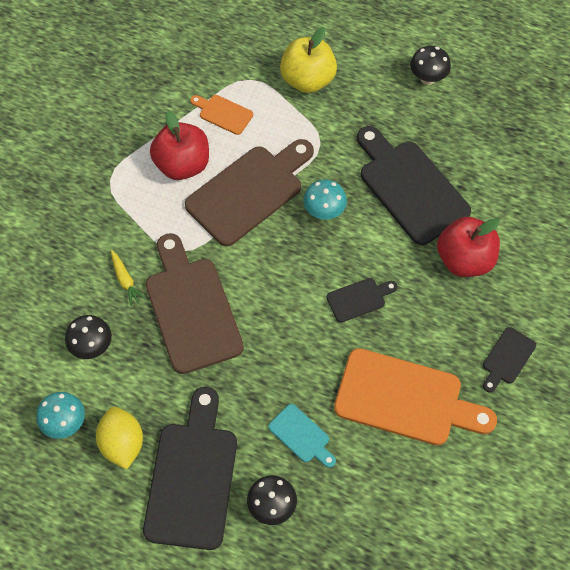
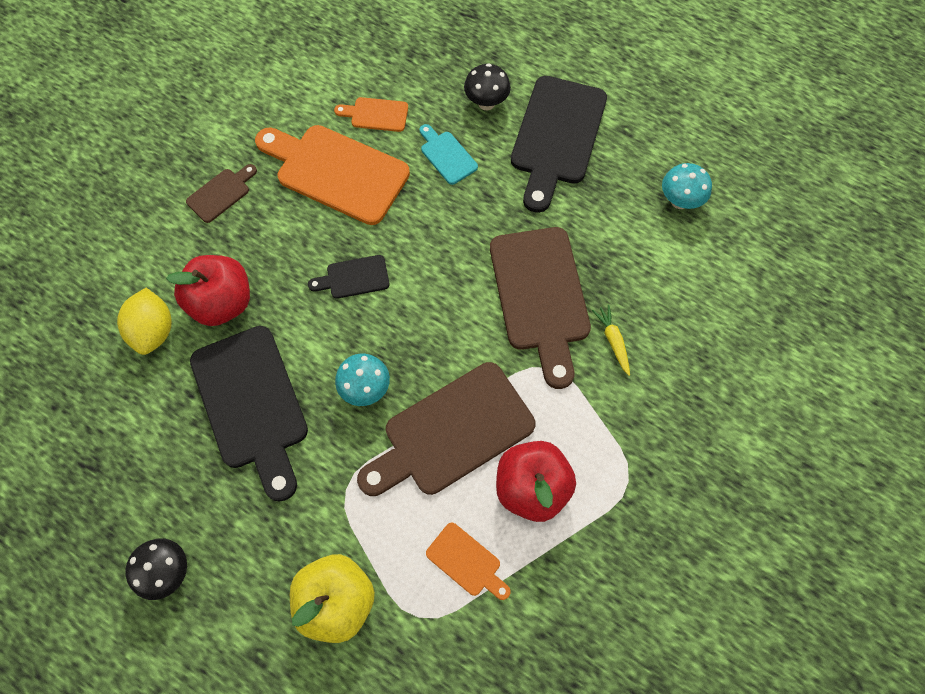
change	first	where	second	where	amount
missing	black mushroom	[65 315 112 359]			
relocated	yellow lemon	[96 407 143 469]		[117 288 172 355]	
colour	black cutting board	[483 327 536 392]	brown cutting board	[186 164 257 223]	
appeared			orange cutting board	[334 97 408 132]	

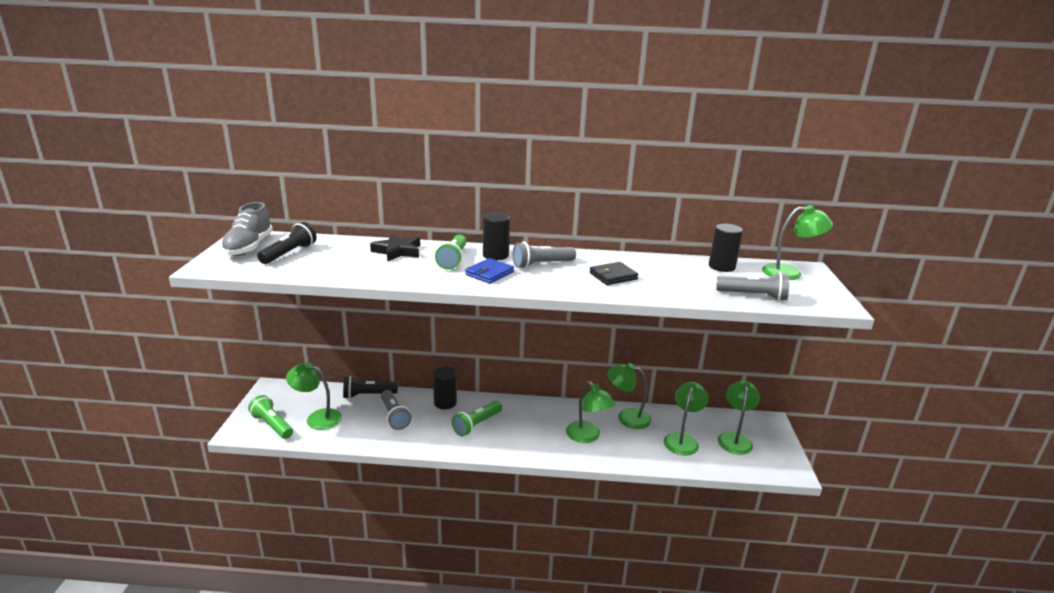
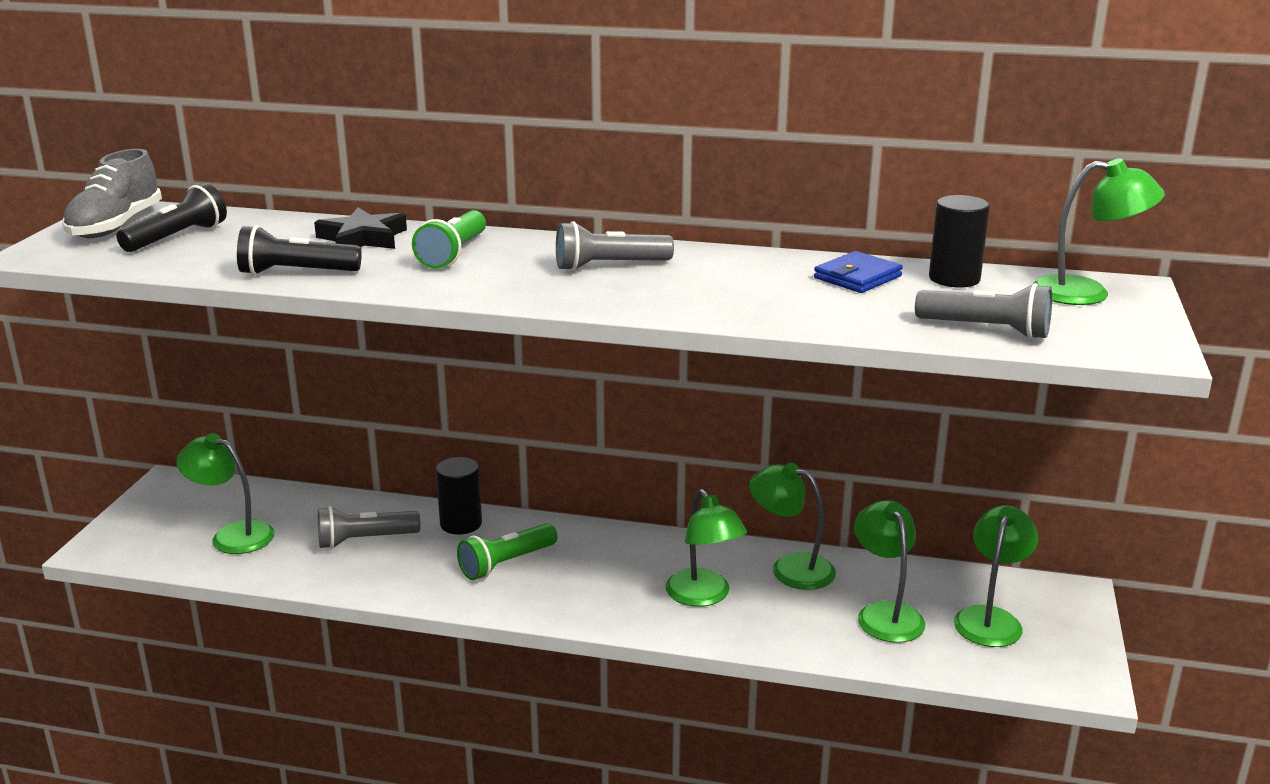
change	first	where	second	where	amount
missing	green flashlight	[248 395 293 439]			
relocated	black flashlight	[343 376 398 399]		[237 225 361 275]	
spun	grey flashlight	[381 390 411 430]		[318 506 421 549]	90 degrees clockwise
relocated	blue wallet	[465 258 514 284]		[814 251 903 293]	
missing	black cylinder	[483 213 510 260]			
missing	black wallet	[589 262 638 285]			
spun	green lamp	[664 382 708 456]		[854 500 925 643]	45 degrees counterclockwise

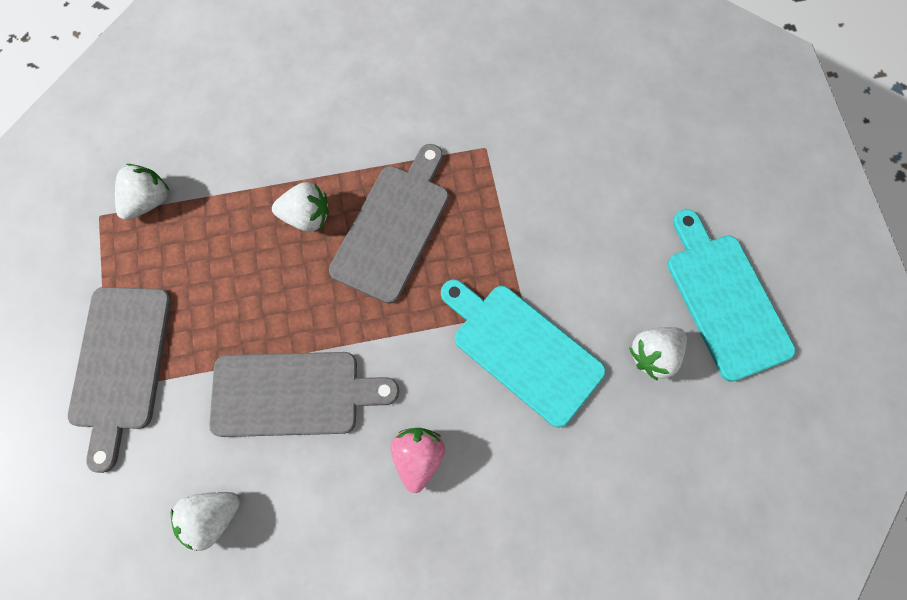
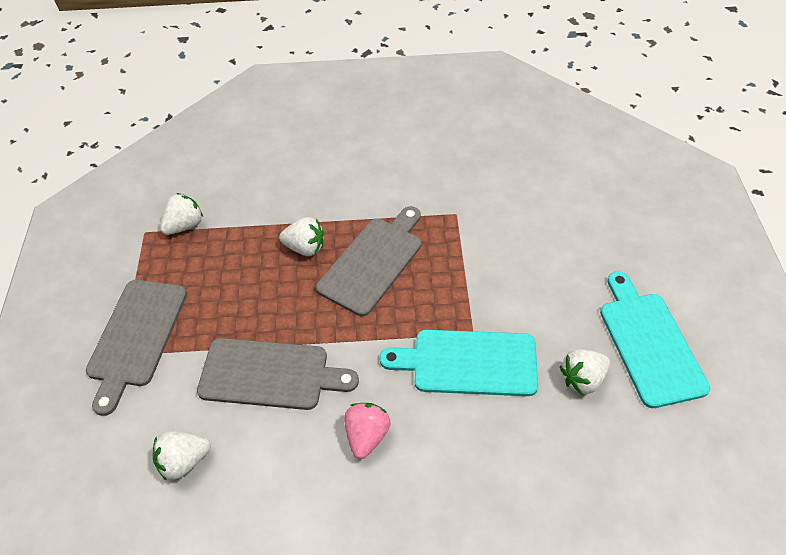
change	first	where	second	where	amount
spun	turquoise cutting board	[441 279 606 427]		[379 330 538 396]	45 degrees counterclockwise

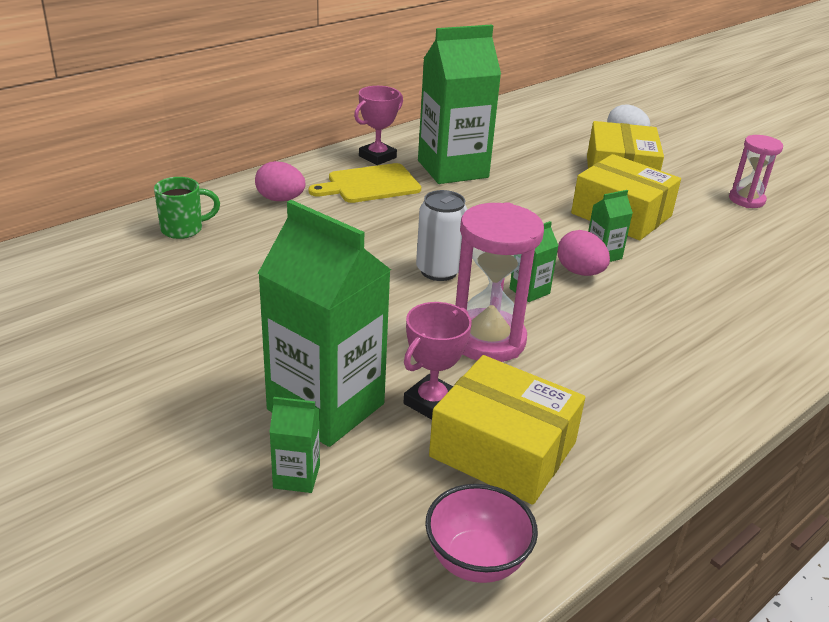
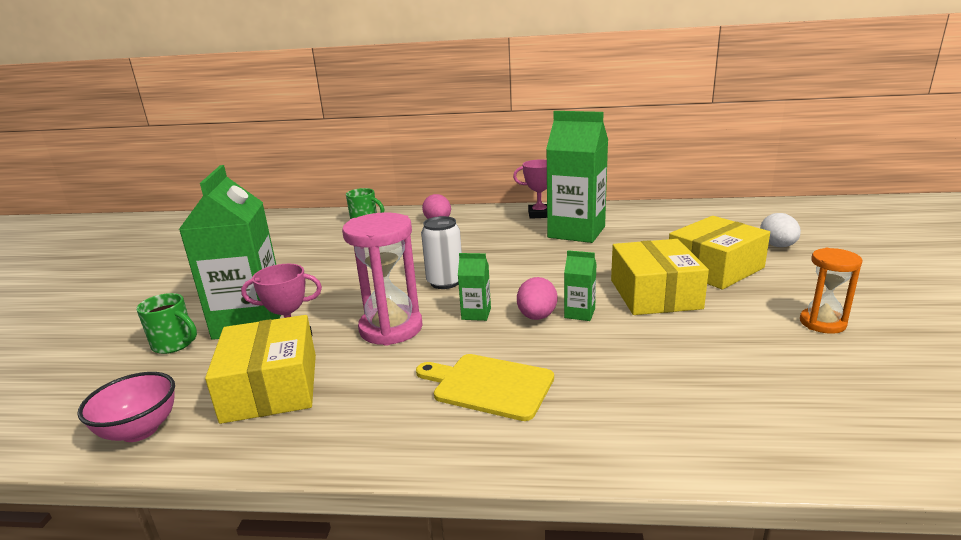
change	first	where	second	where	amount
exchanged	green carton	[269 397 320 493]	green mug	[136 293 197 354]	
relocated	yellow cutting board	[309 163 421 203]		[416 354 554 421]	
colour	pink hourglass	[729 135 783 208]	orange hourglass	[800 248 862 334]	

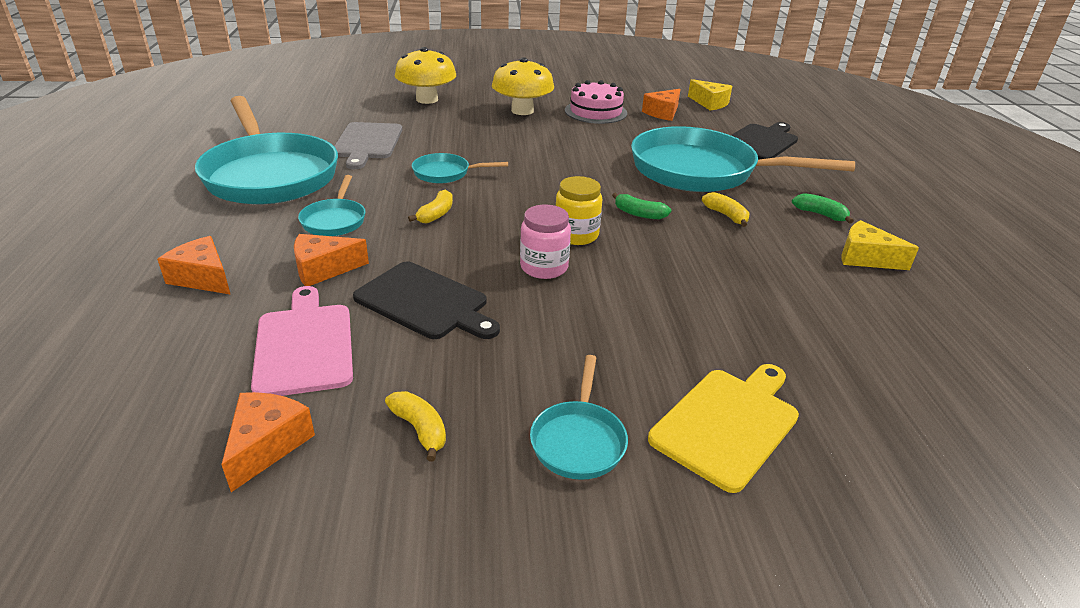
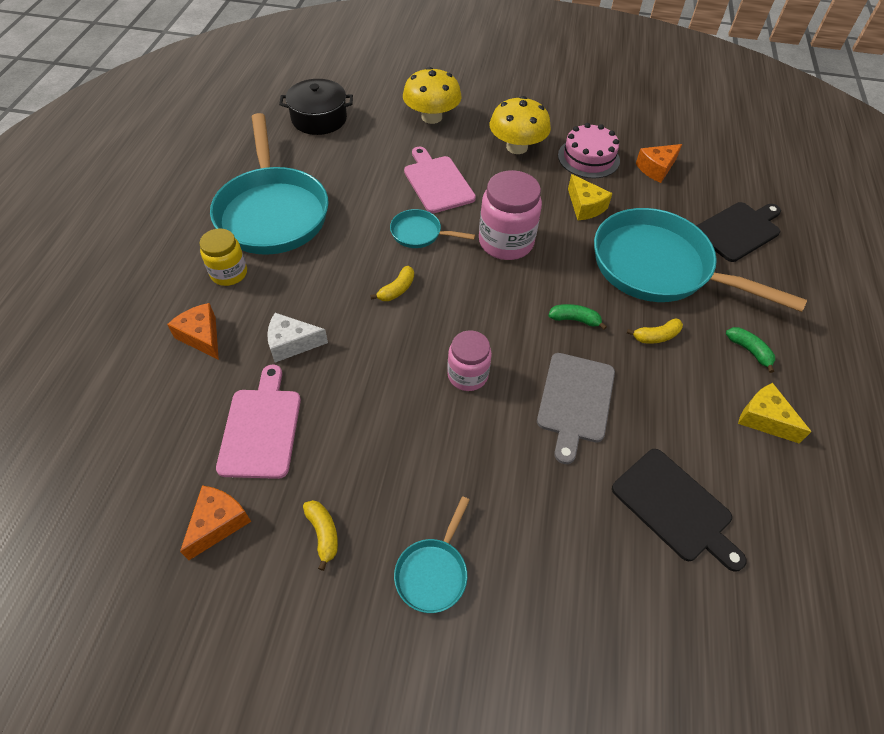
change	first	where	second	where	amount
colour	orange cheese	[294 234 369 286]	white cheese	[267 313 328 363]	
missing	turquoise pan	[298 175 366 236]			
relocated	grey cutting board	[334 122 402 169]		[537 353 615 464]	
relocated	black cutting board	[353 262 500 339]		[612 449 747 572]	
relocated	yellow jar	[556 176 602 245]		[199 228 247 286]	
spun	green banana	[612 193 671 219]		[548 304 607 330]	150 degrees clockwise
missing	yellow cutting board	[648 364 799 493]			
relocated	yellow cheese	[688 79 732 111]		[568 174 613 220]	
spun	yellow banana	[702 192 749 227]		[627 319 683 344]	90 degrees clockwise
appeared			black pot	[279 79 353 135]	
appeared			pink cutting board	[404 147 476 213]	
appeared			pink jar	[479 170 542 260]	

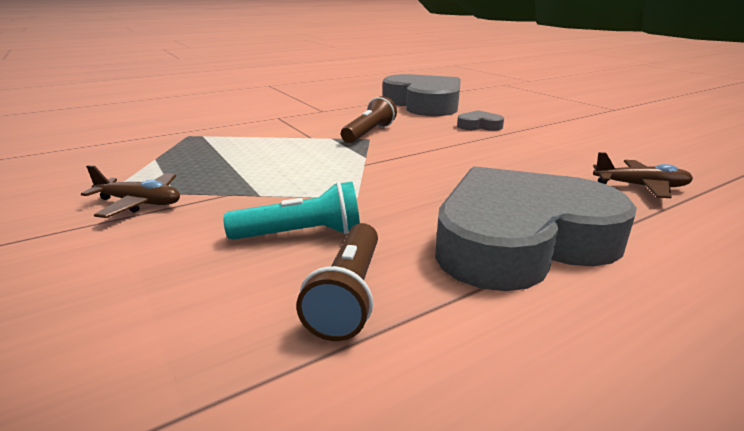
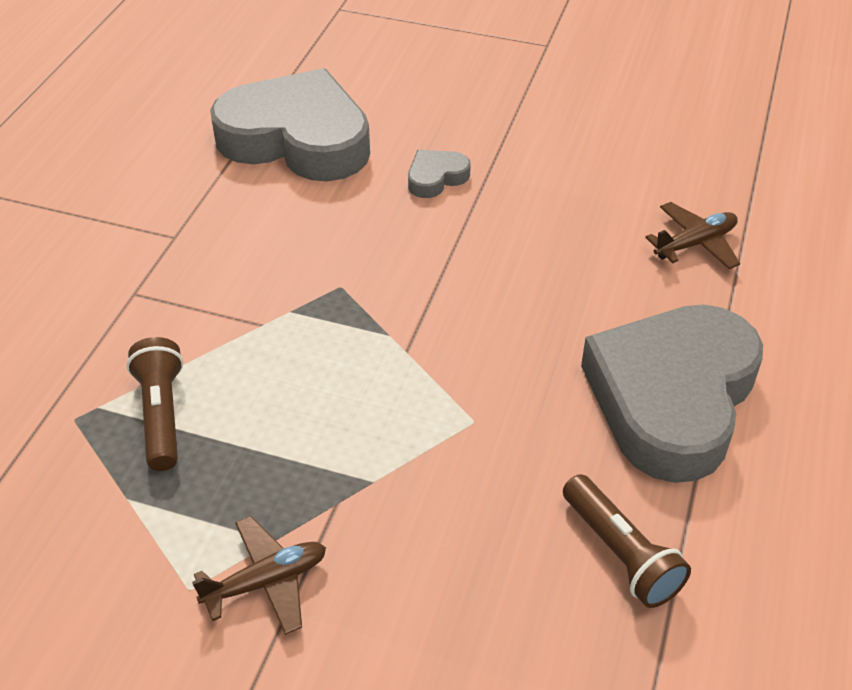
change	first	where	second	where	amount
missing	turquoise flashlight	[223 182 360 240]			
relocated	brown flashlight	[341 96 397 143]		[127 337 183 471]	

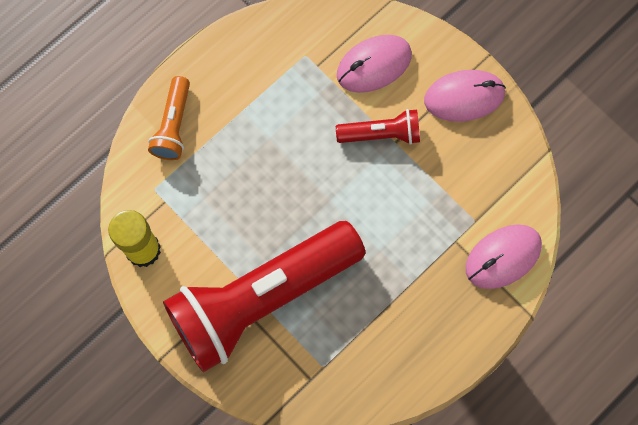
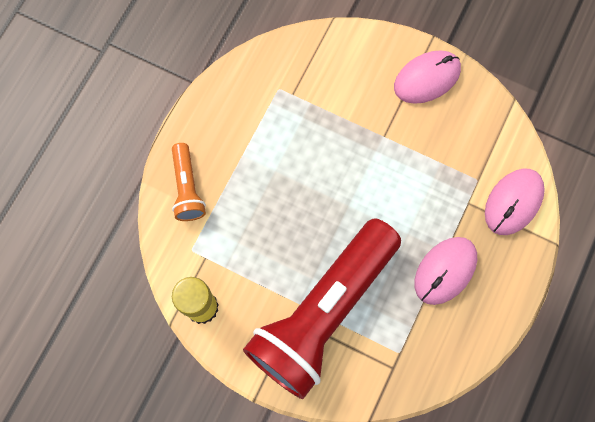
change	first	where	second	where	amount
missing	red flashlight	[336 109 420 145]			
relocated	pink mouse	[337 35 412 93]		[414 237 477 305]	

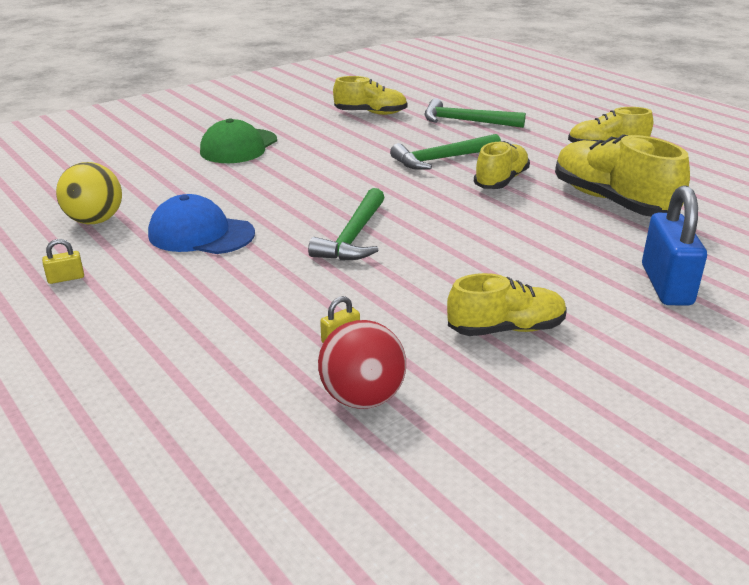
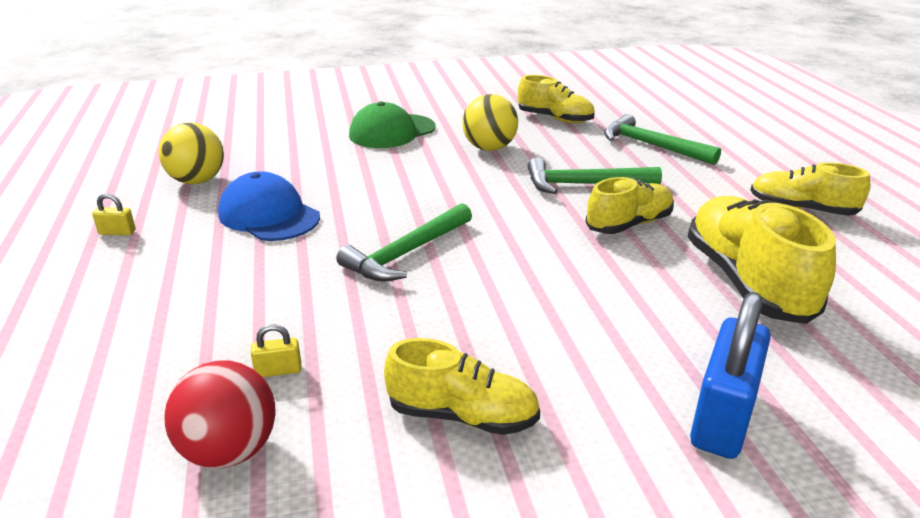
change	first	where	second	where	amount
appeared			yellow ball	[462 94 518 151]	

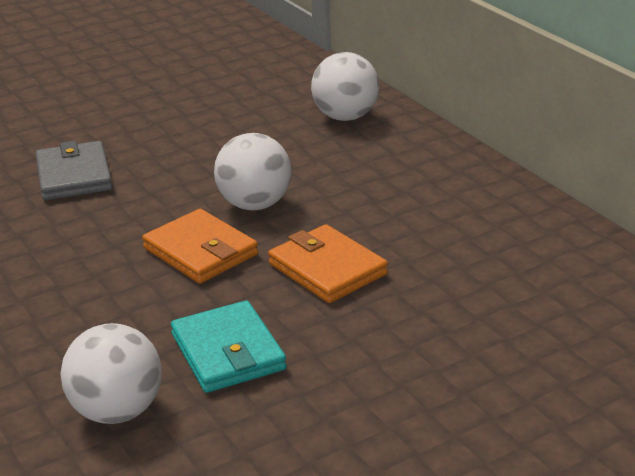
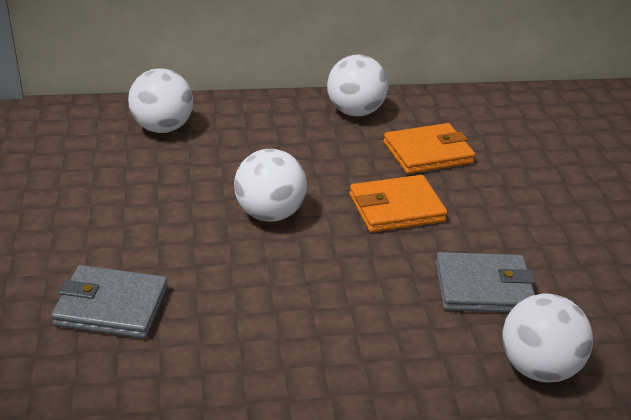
change	first	where	second	where	amount
relocated	orange wallet	[142 209 258 284]		[383 123 475 174]	
colour	turquoise wallet	[171 300 287 393]	grey wallet	[435 252 535 313]	
appeared			white ball	[327 55 388 116]	

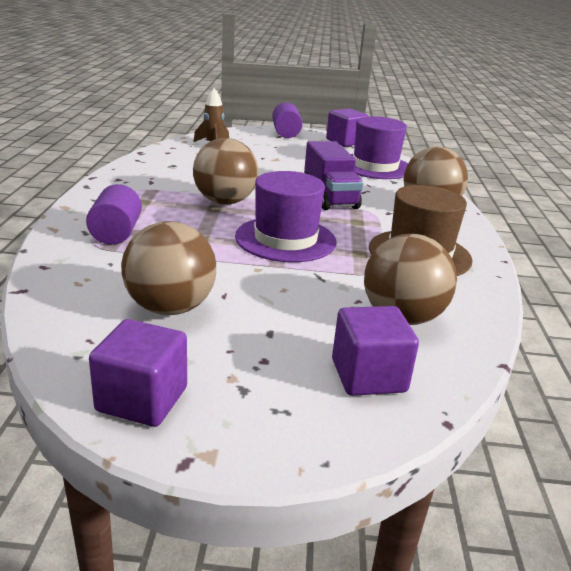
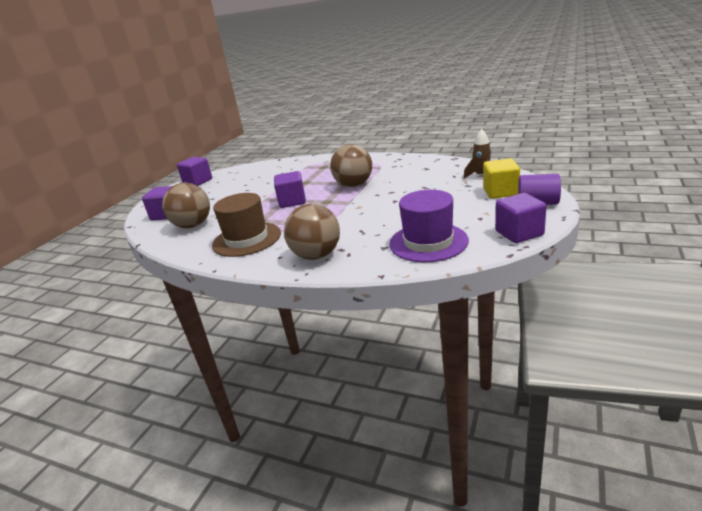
change	first	where	second	where	amount
missing	purple cylinder	[86 184 142 245]			
missing	brown ball	[121 221 216 315]			
exchanged	purple hat	[235 171 337 262]	purple cube	[274 171 306 208]	
missing	purple truck	[304 141 363 210]			
appeared			yellow cube	[483 159 520 199]	

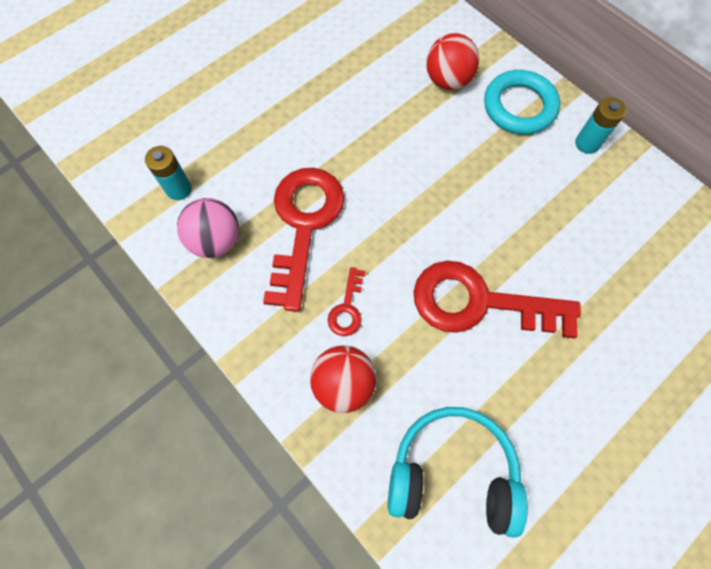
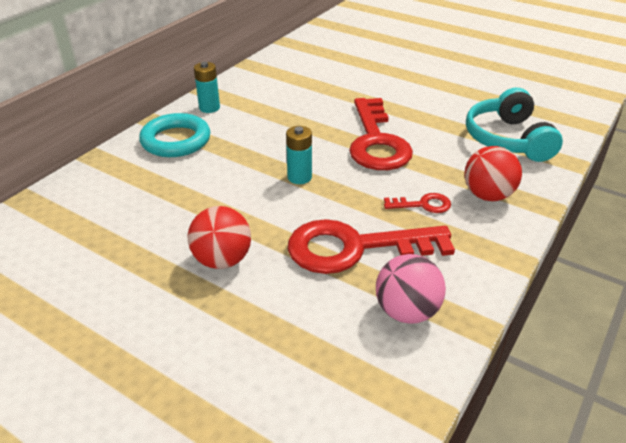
change	first	where	second	where	amount
relocated	turquoise battery	[145 146 192 200]		[286 126 312 184]	
relocated	red ball	[426 33 479 90]		[188 206 251 269]	

